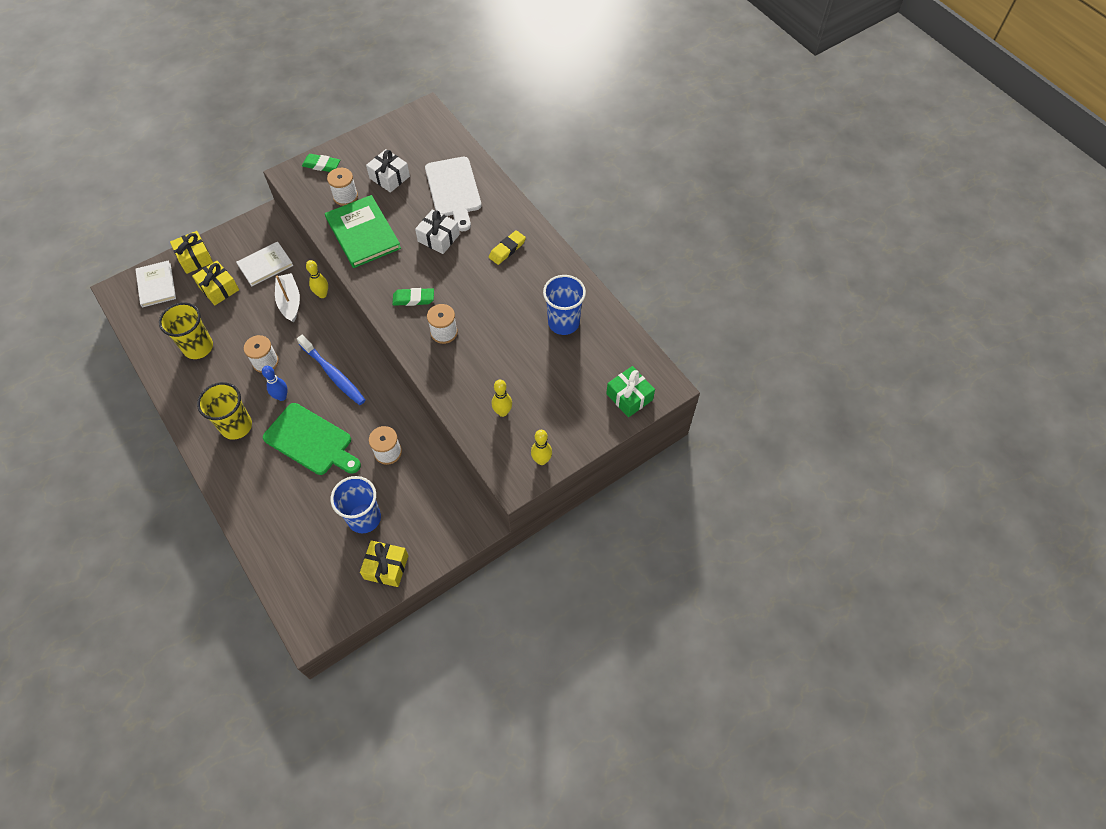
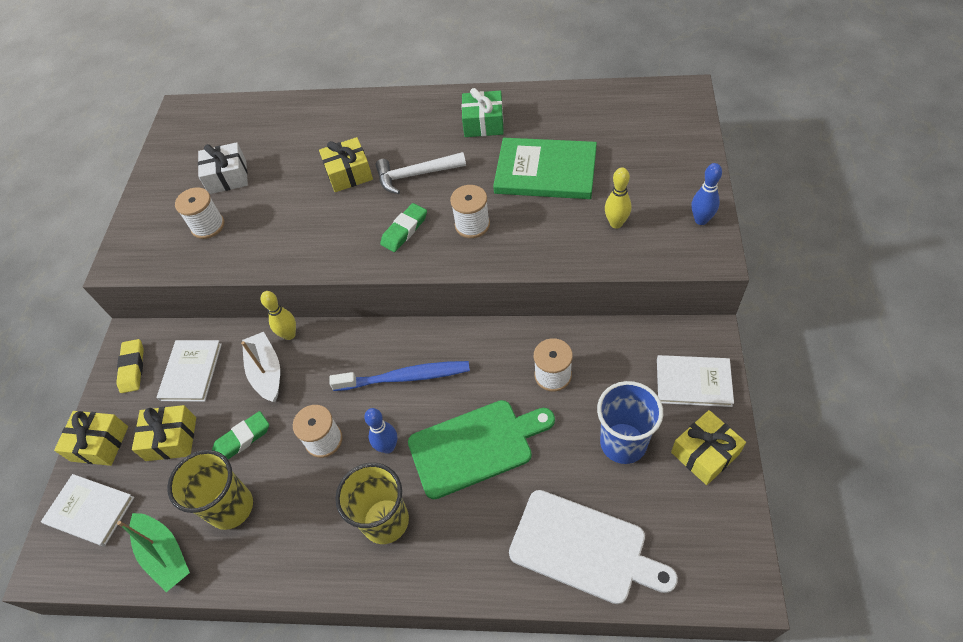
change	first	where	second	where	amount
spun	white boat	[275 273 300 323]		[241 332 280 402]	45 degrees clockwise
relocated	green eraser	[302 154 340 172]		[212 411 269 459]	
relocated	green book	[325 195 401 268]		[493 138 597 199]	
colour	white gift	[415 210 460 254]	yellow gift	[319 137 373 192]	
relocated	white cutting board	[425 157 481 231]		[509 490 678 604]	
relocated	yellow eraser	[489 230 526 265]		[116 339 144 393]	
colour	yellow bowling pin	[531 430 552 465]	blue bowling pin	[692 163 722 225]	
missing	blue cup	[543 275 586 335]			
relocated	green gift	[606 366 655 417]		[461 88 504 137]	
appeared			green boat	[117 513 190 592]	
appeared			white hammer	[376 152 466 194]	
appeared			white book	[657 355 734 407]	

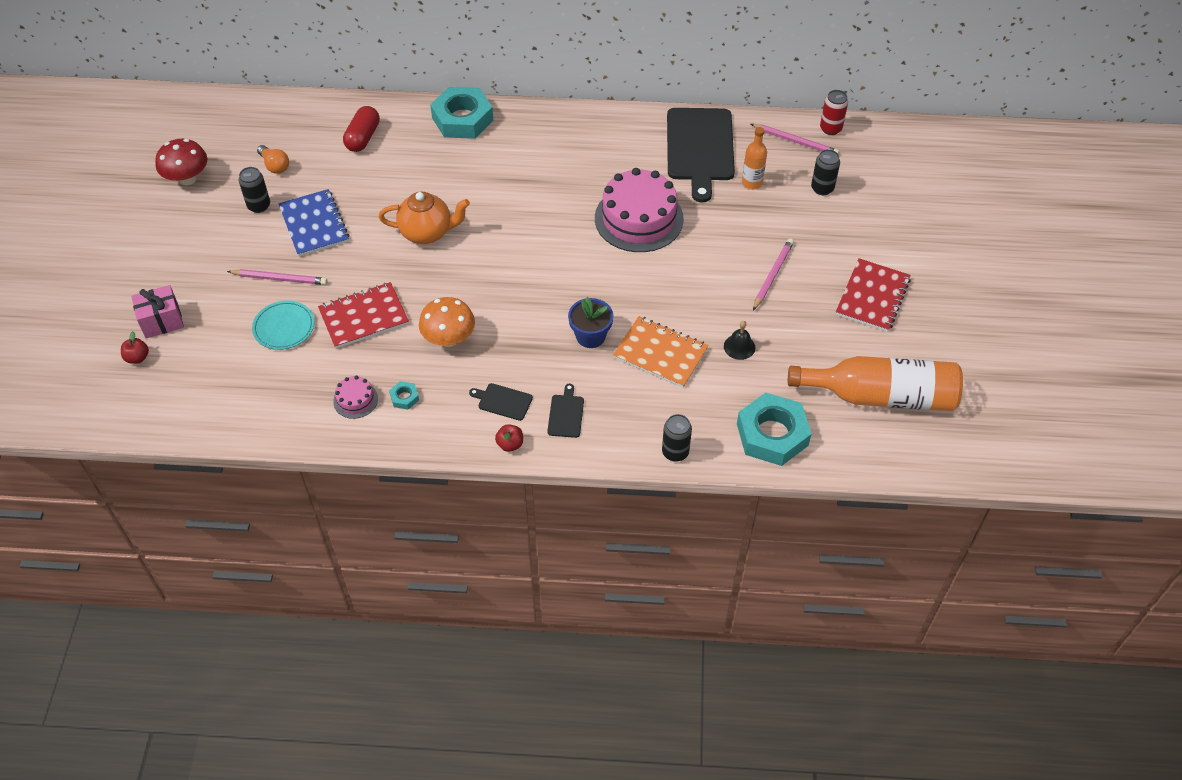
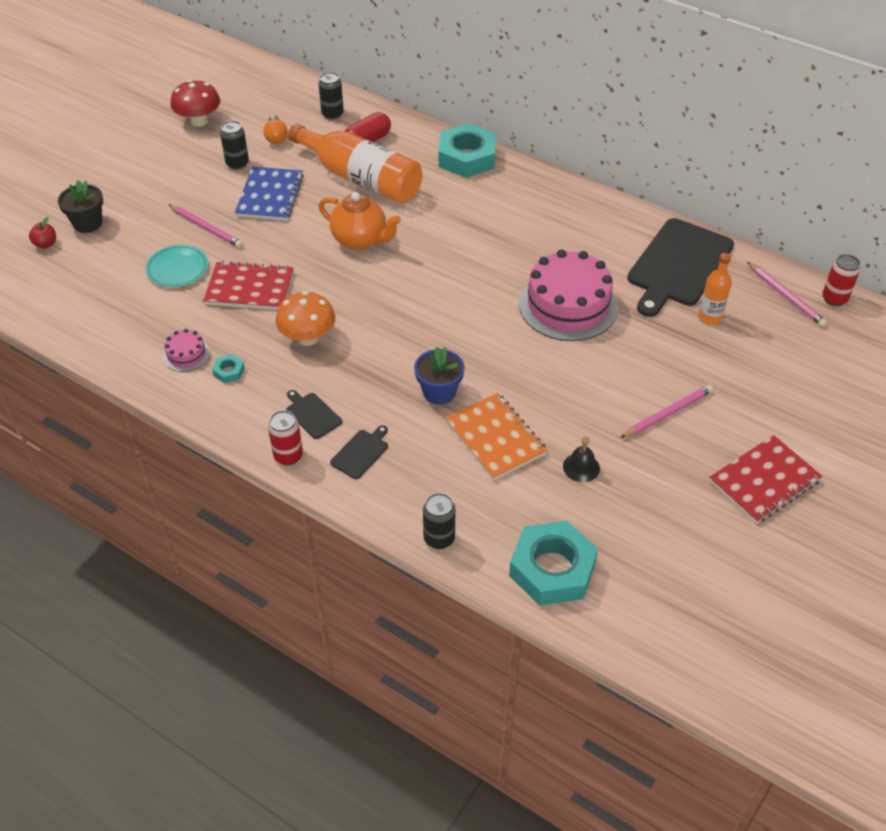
change	first	where	second	where	amount
exchanged	pink gift	[131 285 184 338]	black flower pot	[58 180 103 233]	
exchanged	red apple	[495 424 523 452]	red can	[268 410 303 466]	
relocated	orange bottle	[788 356 963 411]		[288 124 422 204]	
relocated	black can	[811 149 840 195]		[318 72 344 120]	

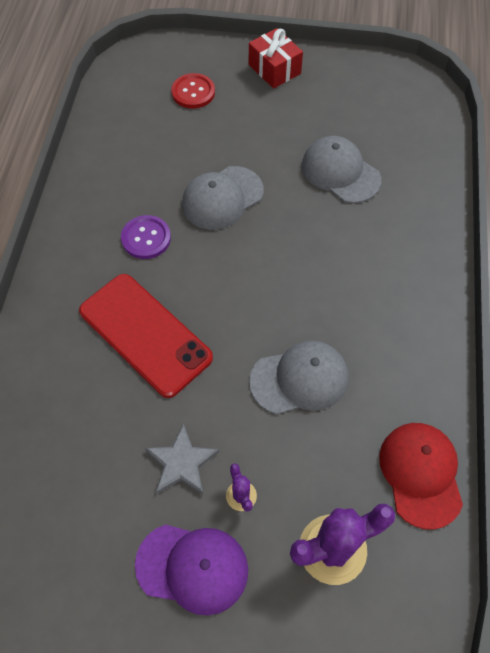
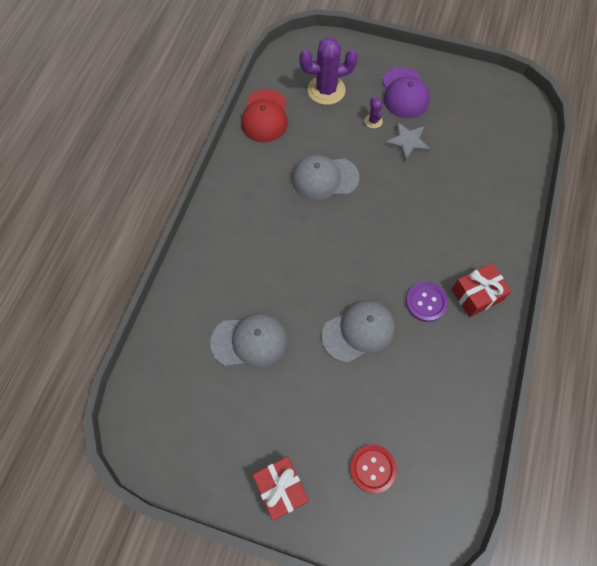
change	first	where	second	where	amount
missing	red phone	[79 274 213 398]			
spun	purple cap	[135 524 248 615]		[382 67 430 118]	120 degrees counterclockwise
spun	grey cap	[302 136 381 203]		[210 313 287 368]	60 degrees counterclockwise
appeared			red gift	[451 263 512 317]	

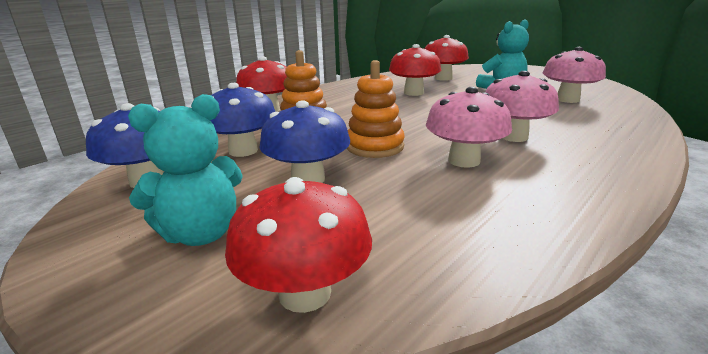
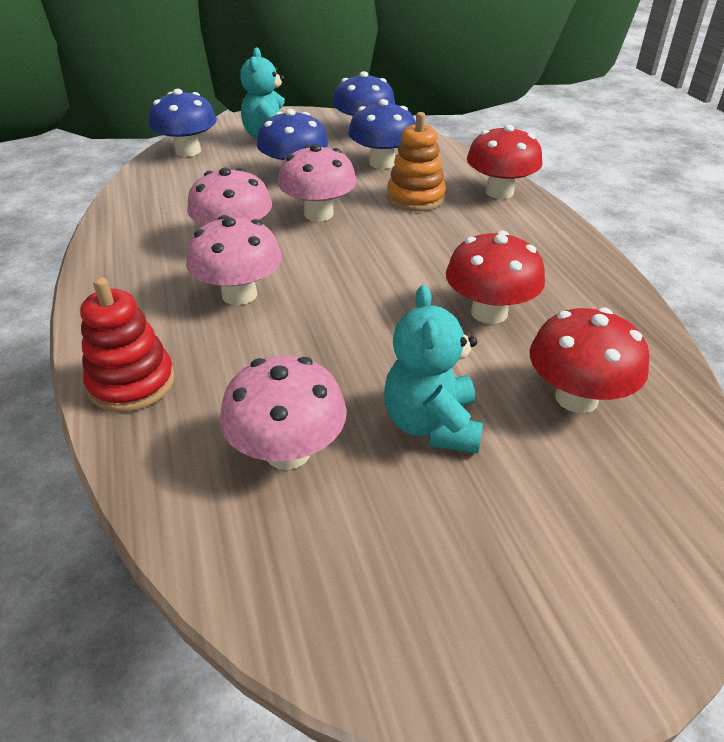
change	first	where	second	where	amount
colour	red mushroom	[225 177 372 313]	blue mushroom	[149 89 217 157]	
exchanged	orange stacking toy	[347 60 405 158]	pink mushroom	[278 144 357 222]	
appeared			red stacking toy	[80 277 175 412]	

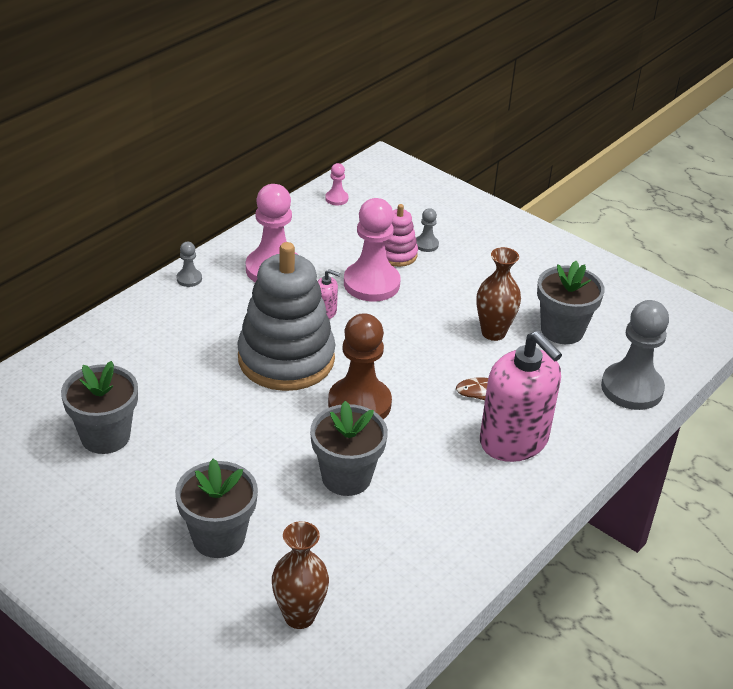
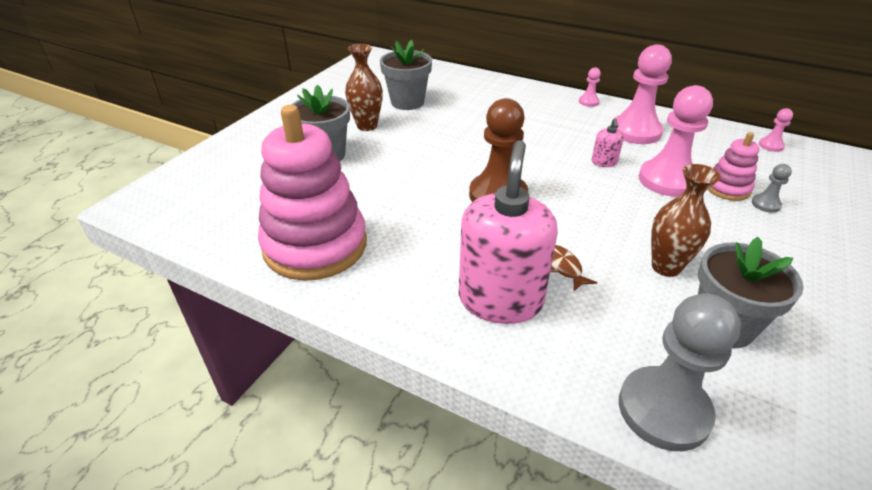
change	first	where	second	where	amount
colour	grey pawn	[176 242 202 287]	pink pawn	[579 67 601 107]	
missing	grey stacking toy	[237 242 335 391]			
relocated	brown vase	[272 521 329 629]		[345 44 383 131]	
missing	grey flower pot	[310 401 388 496]			
spun	pink soap dispenser	[480 331 562 462]		[459 140 558 324]	150 degrees clockwise
appeared			pink stacking toy	[258 105 367 281]	

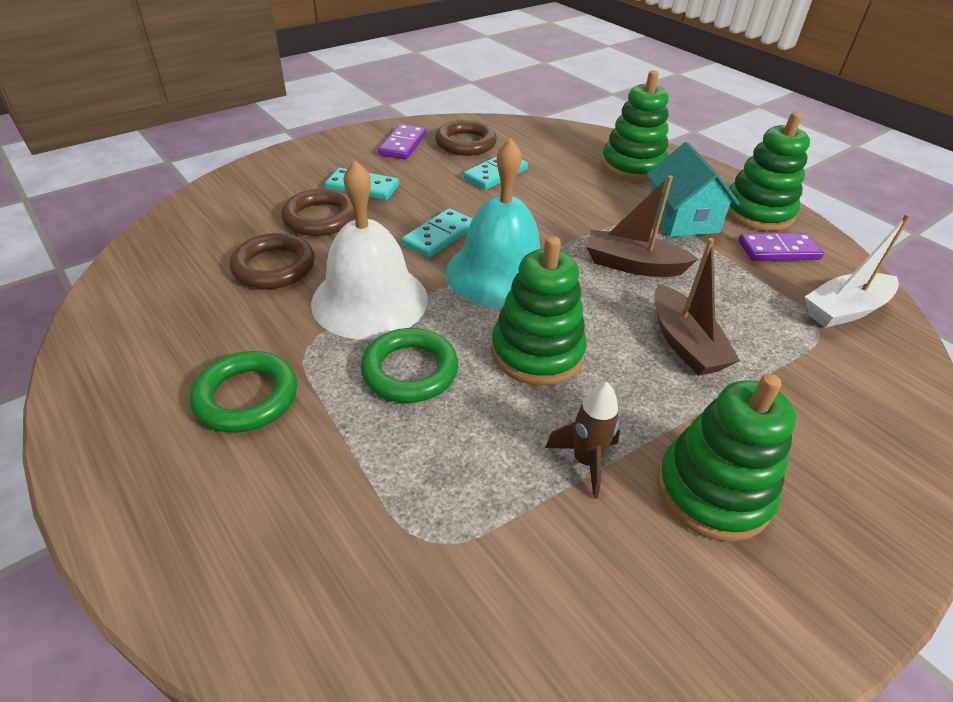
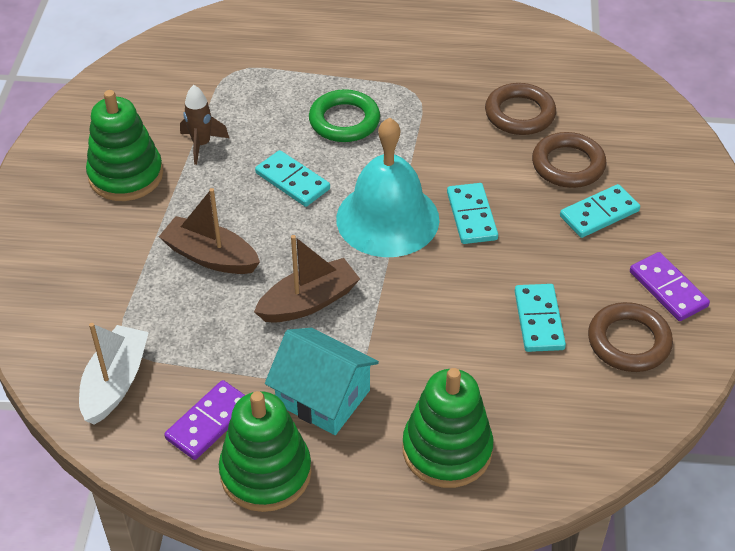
change	first	where	second	where	amount
missing	green ring	[190 351 297 433]			
missing	white bell	[311 160 428 340]			
exchanged	green stacking toy	[491 236 587 386]	turquoise domino	[255 150 330 207]	

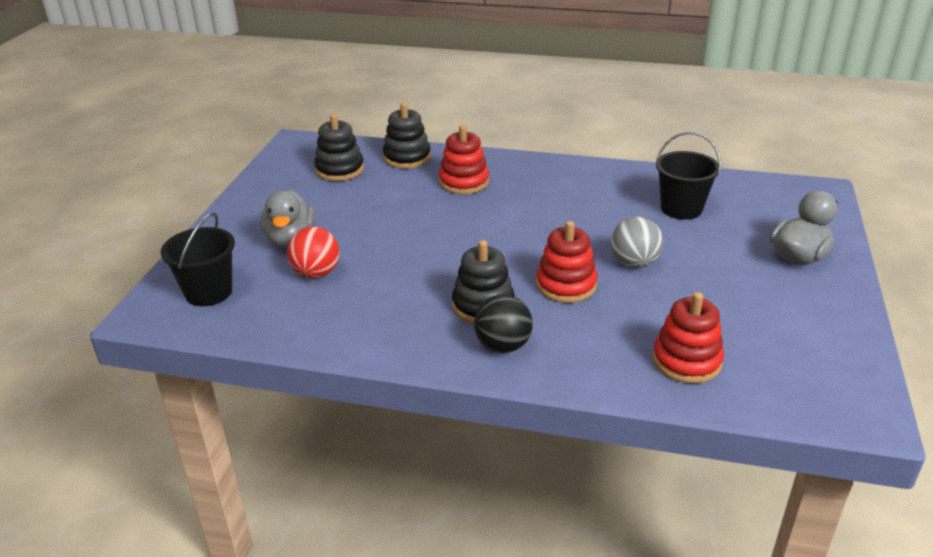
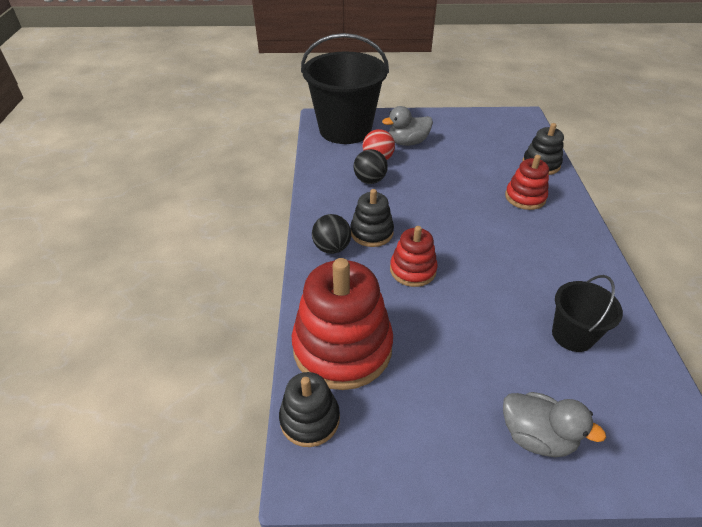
change	first	where	second	where	amount
size	black bucket	[161 212 235 306]		[301 33 389 144]	x2.00
relocated	black stacking toy	[314 114 364 181]		[279 372 340 447]	
missing	grey ball	[611 217 663 268]			
size	red stacking toy	[652 292 724 384]		[292 258 393 390]	x1.85
appeared			black ball	[353 149 388 184]	

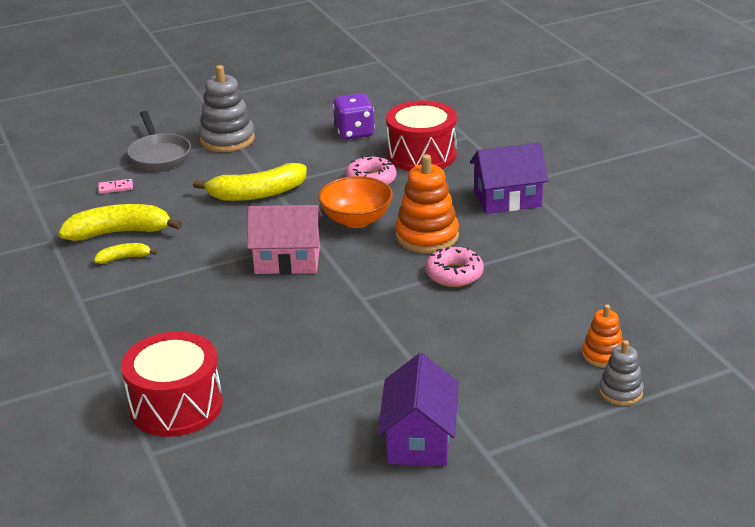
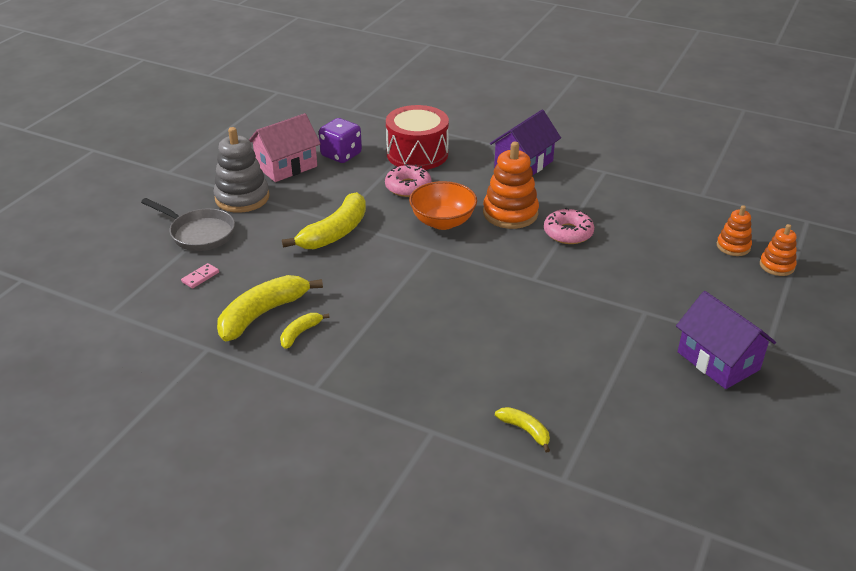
change	first	where	second	where	amount
exchanged	red drum	[121 331 223 437]	yellow banana	[495 407 550 453]	
relocated	pink house	[247 205 322 274]		[249 113 321 182]	
colour	grey stacking toy	[599 340 644 406]	orange stacking toy	[760 224 797 276]	

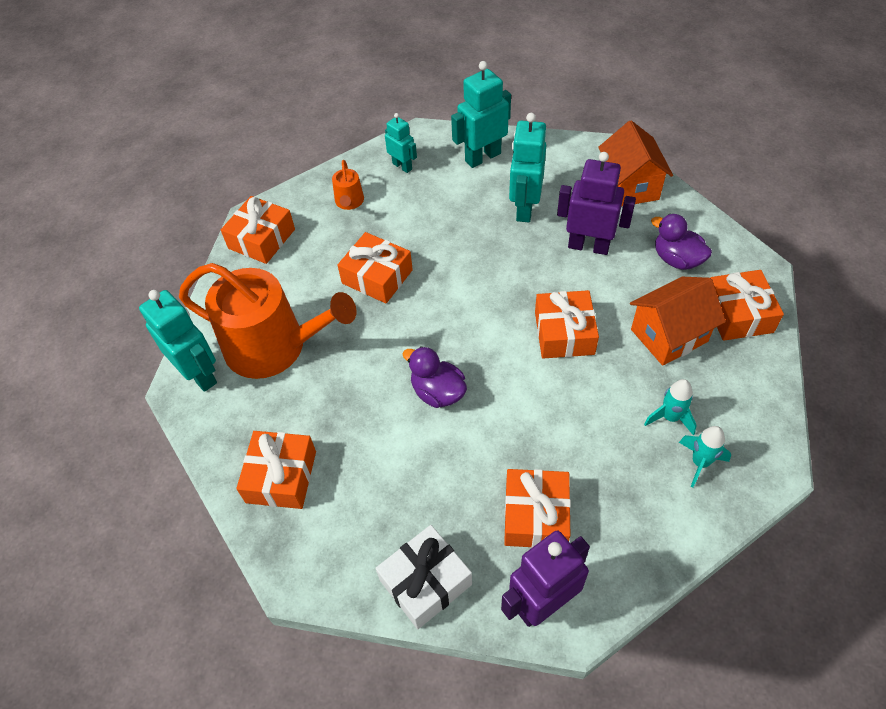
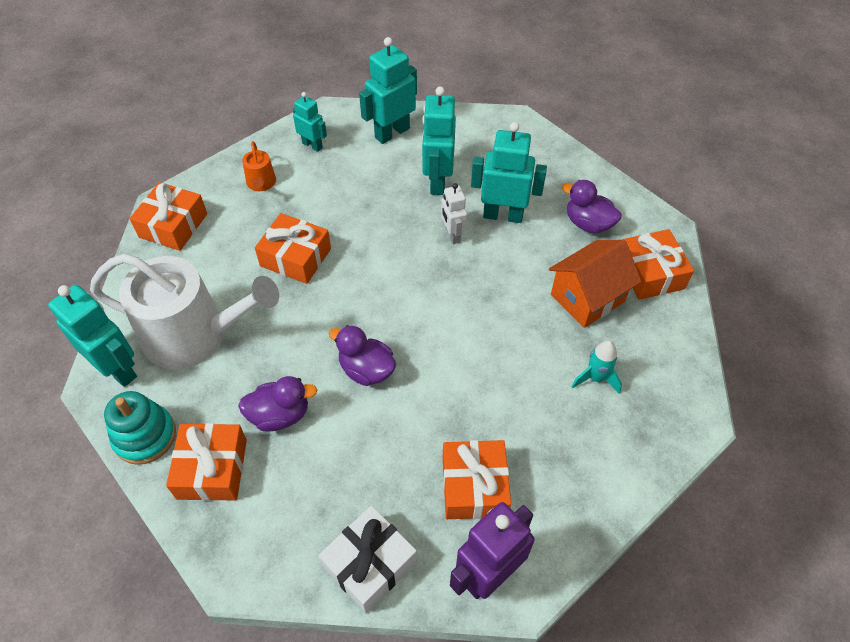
change	first	where	second	where	amount
colour	orange watering can	[179 263 357 379]	white watering can	[90 253 279 370]	
missing	orange gift	[535 290 599 359]			
colour	purple robot	[557 152 636 255]	turquoise robot	[471 122 547 223]	
missing	orange house	[598 120 673 207]			
missing	turquoise rocket	[679 426 731 487]			
appeared			turquoise stacking toy	[104 391 176 465]	
appeared			purple duck	[238 376 317 431]	
appeared			white robot	[441 183 467 244]	

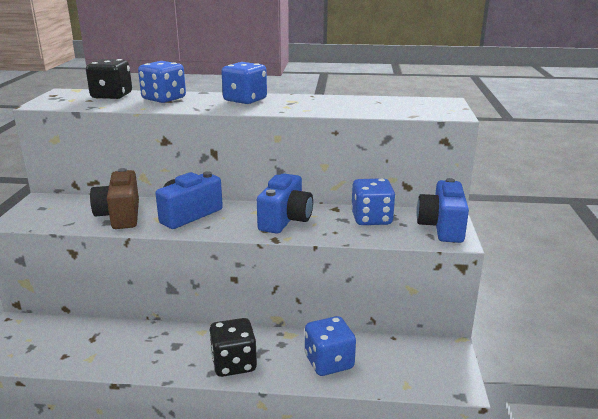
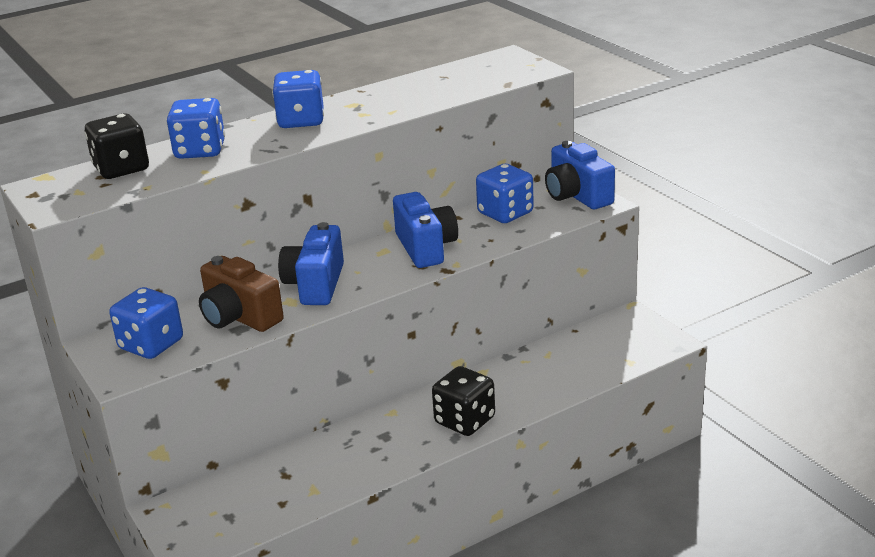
change	first	where	second	where	amount
relocated	blue dice	[305 316 356 376]		[109 287 183 359]	

